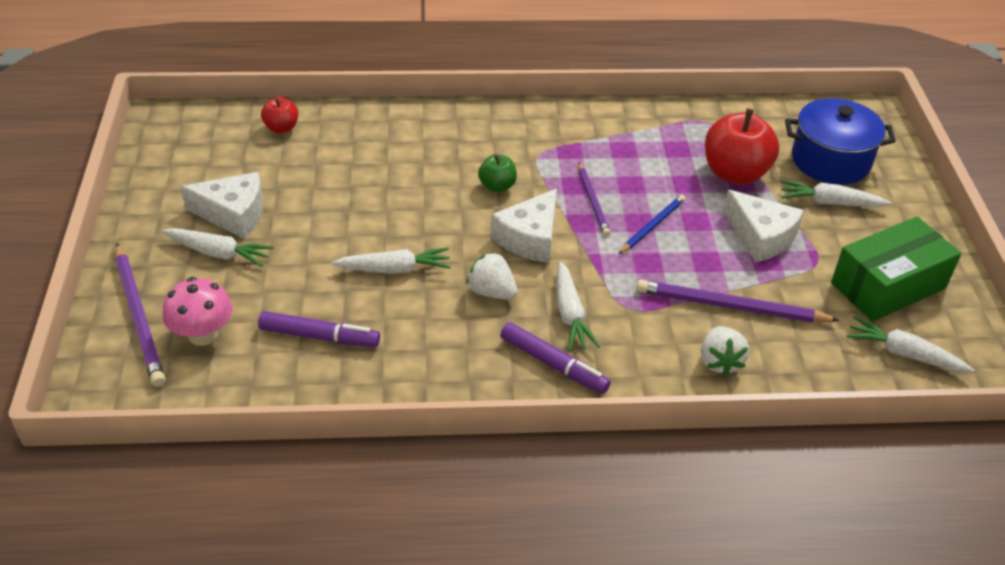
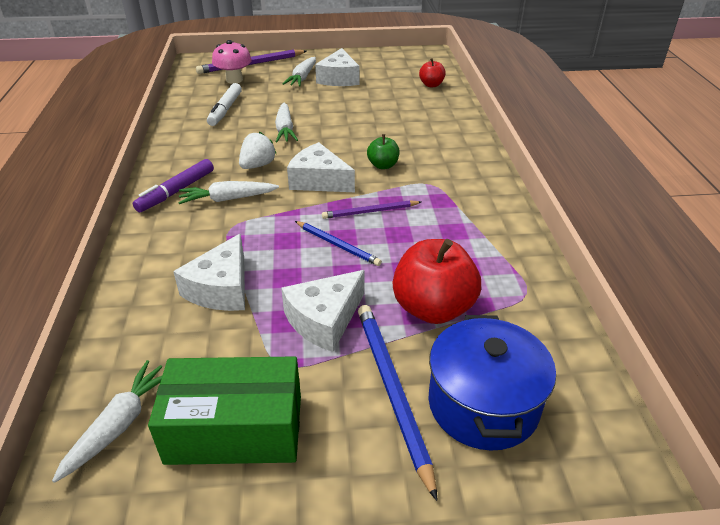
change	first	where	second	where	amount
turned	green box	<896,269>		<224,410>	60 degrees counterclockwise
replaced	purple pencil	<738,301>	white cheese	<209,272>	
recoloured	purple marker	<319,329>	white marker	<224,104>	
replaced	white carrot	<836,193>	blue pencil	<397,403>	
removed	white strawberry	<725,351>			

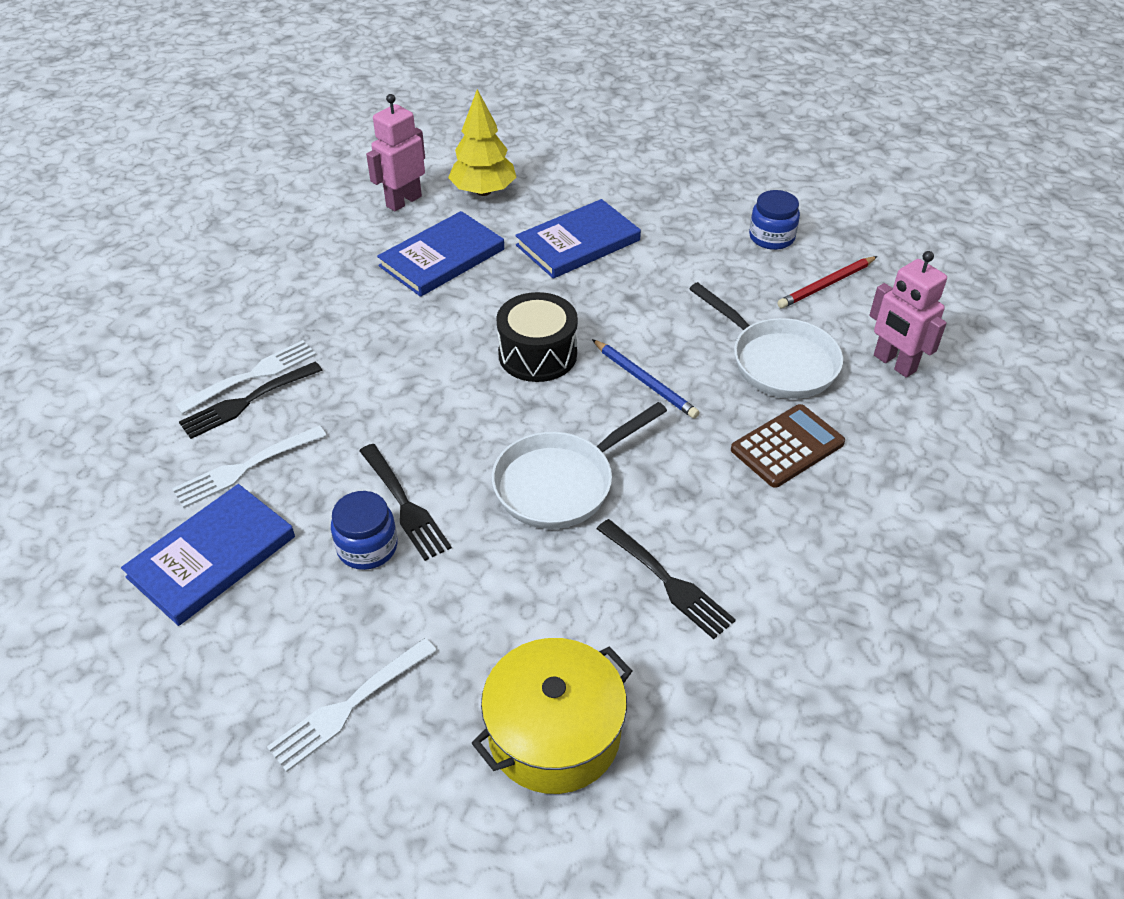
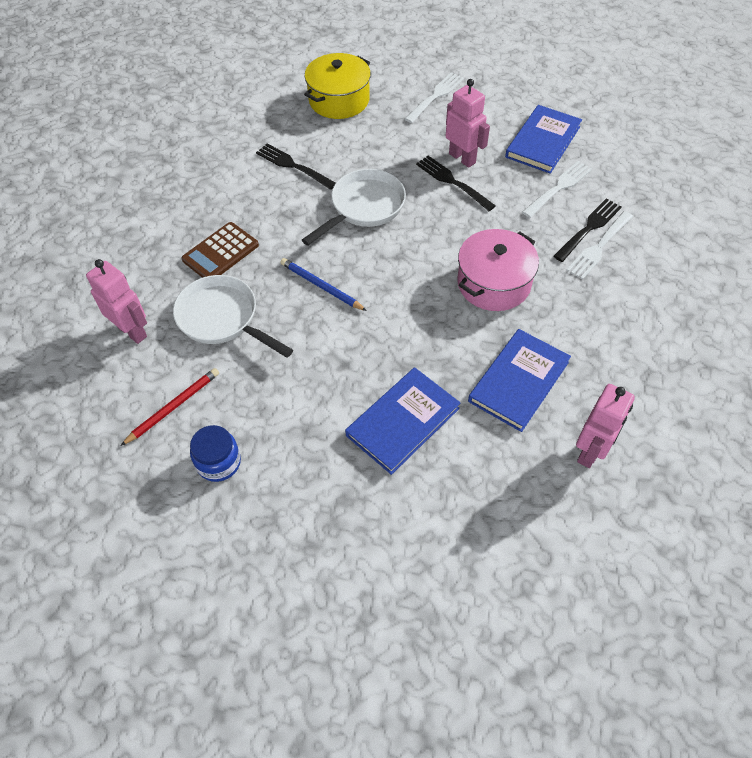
change	first	where	second	where	amount
replaced	blue jar	<364,530>	pink robot	<468,123>	
added			pink pot	<498,270>	
removed	yellow tree	<482,142>			
removed	black drum	<537,337>			

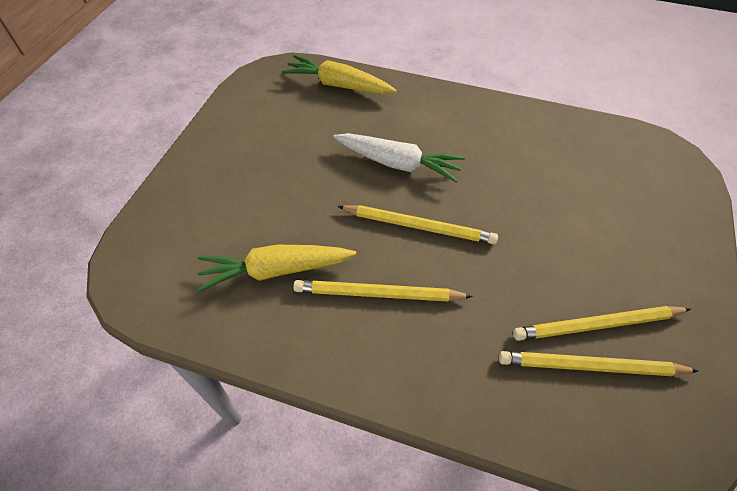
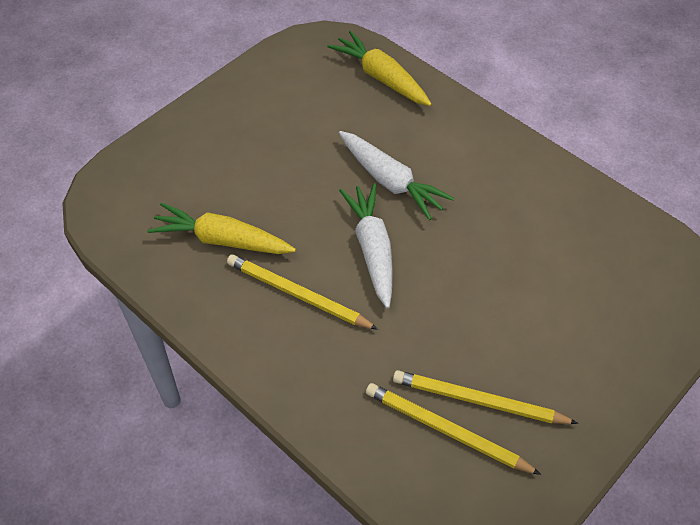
change	first	where	second	where	amount
replaced	yellow pencil	<418,224>	white carrot	<366,246>	

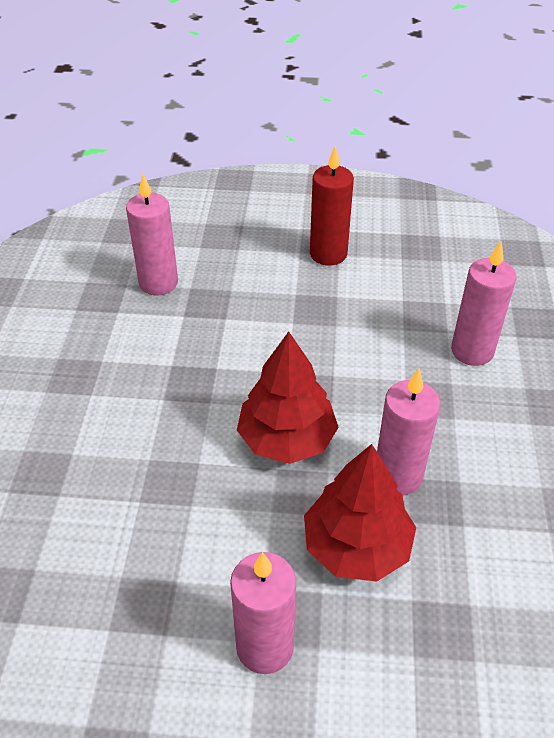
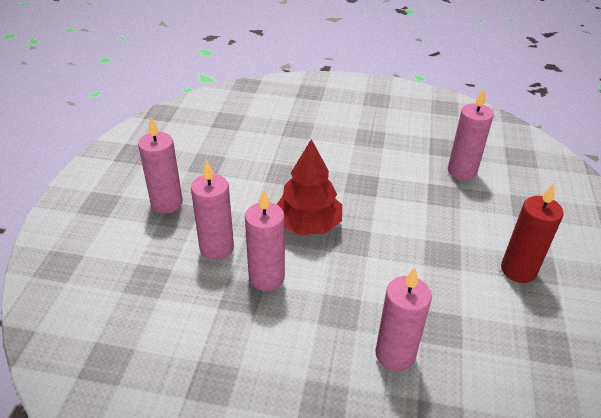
change	first	where	second	where	amount
replaced	red tree	<360,513>	pink candle	<212,210>	

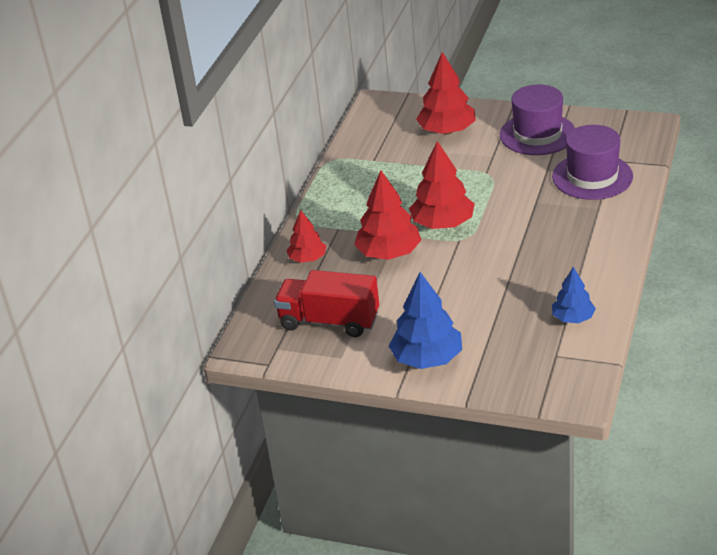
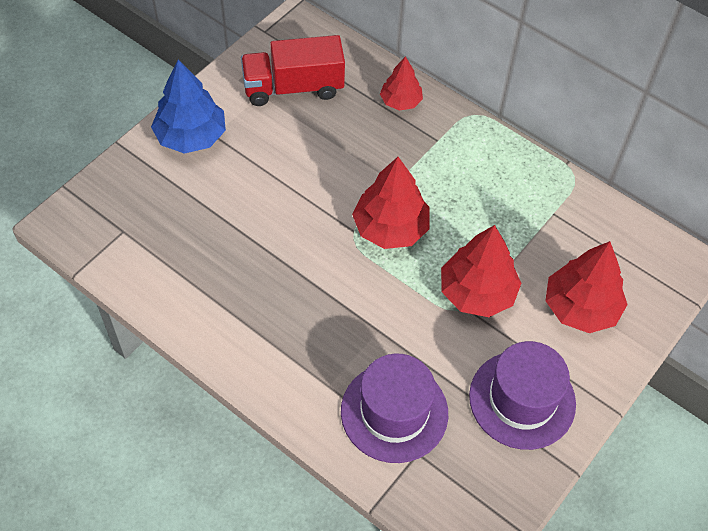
change	first	where	second	where	amount
turned	red truck	<326,303>		<293,70>	135 degrees counterclockwise
moved	red tree	<387,215>		<481,271>	
removed	blue tree	<574,295>			

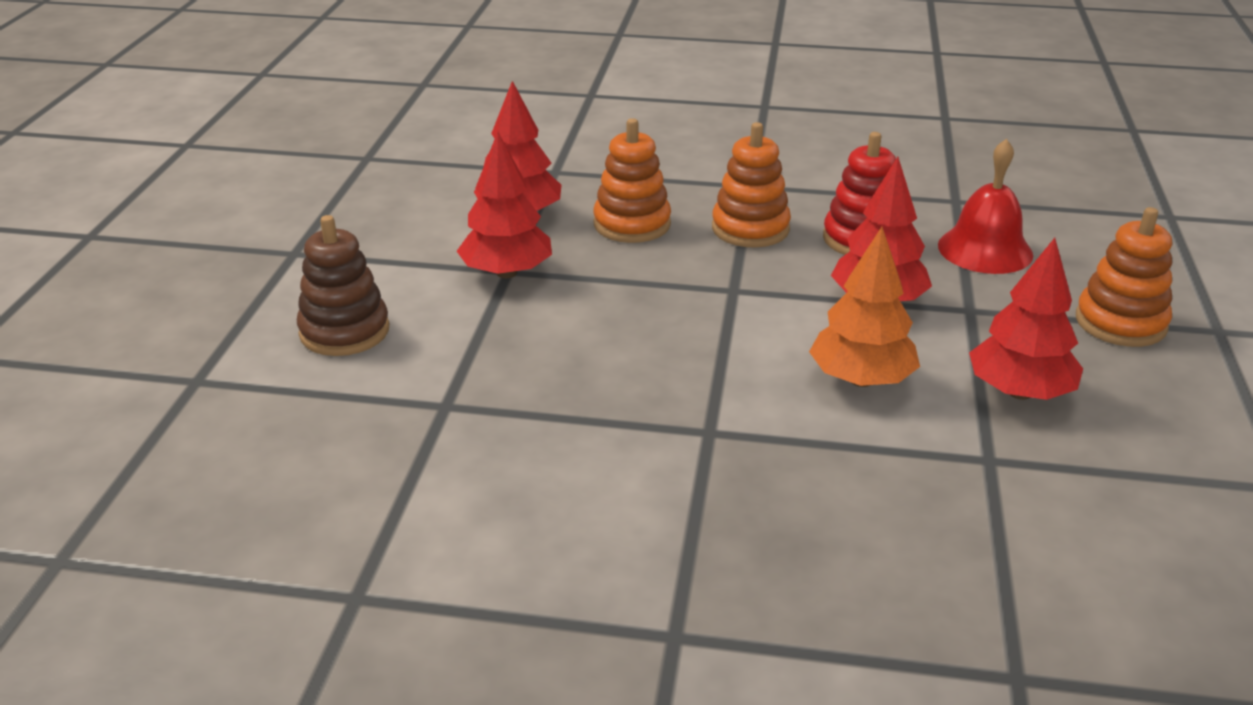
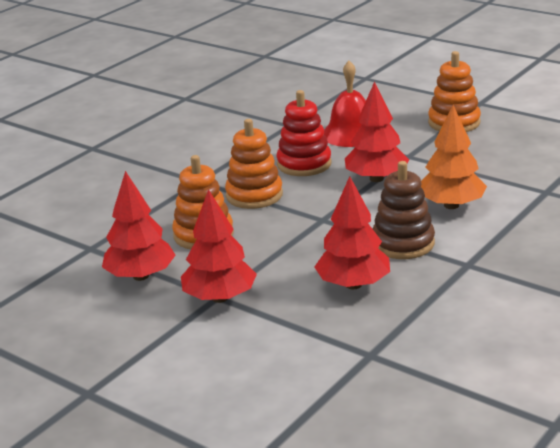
change	first	where	second	where	amount
moved	red tree	<1026,319>		<352,232>	
moved	brown stacking toy	<343,285>		<404,210>	

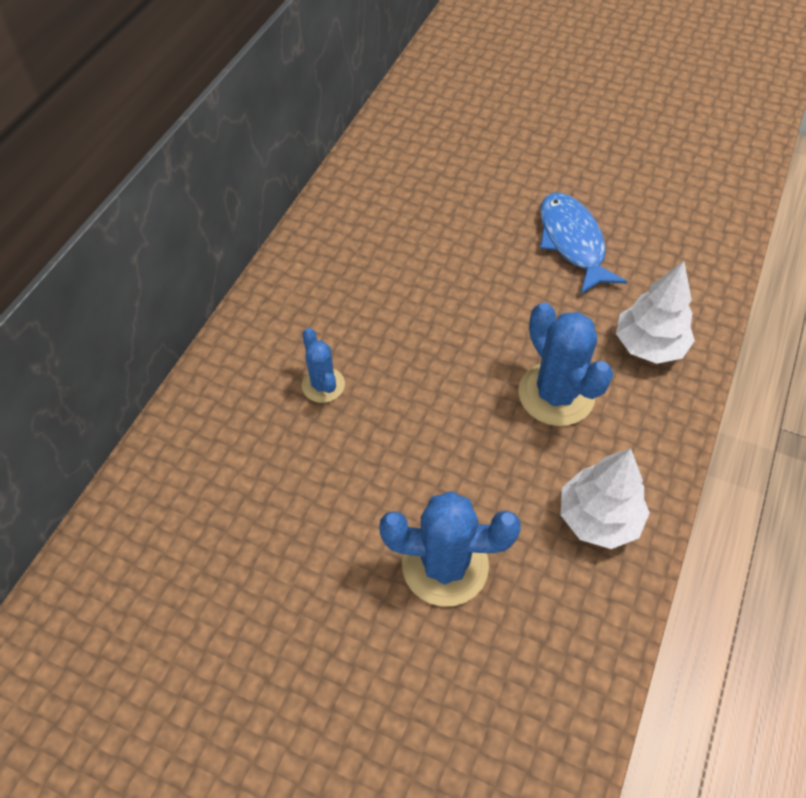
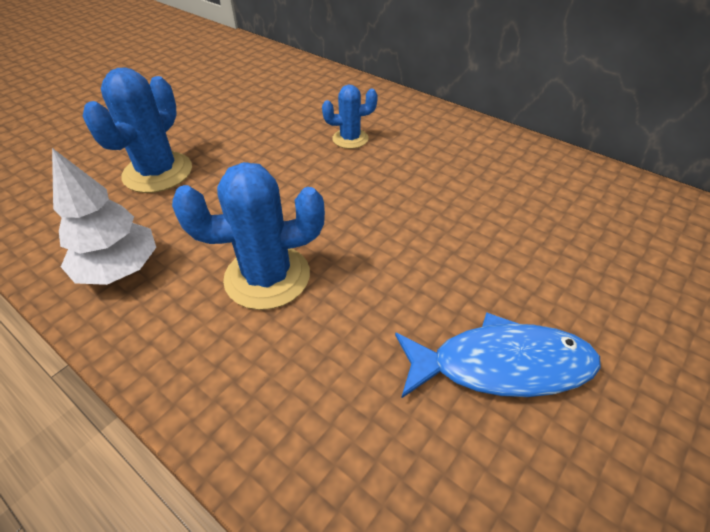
change	first	where	second	where	amount
removed	white tree	<655,312>			

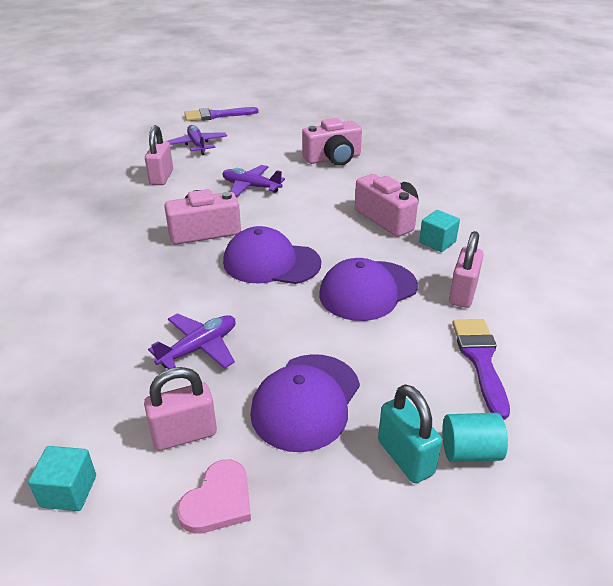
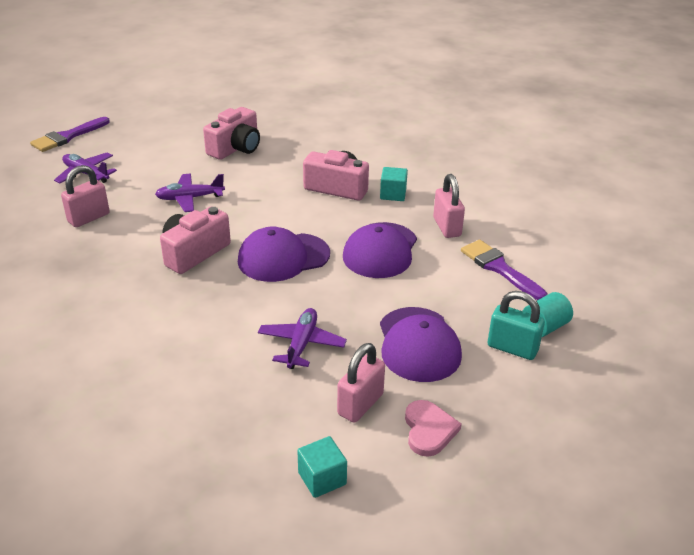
change	first	where	second	where	amount
turned	pink padlock	<159,155>		<85,196>	75 degrees clockwise

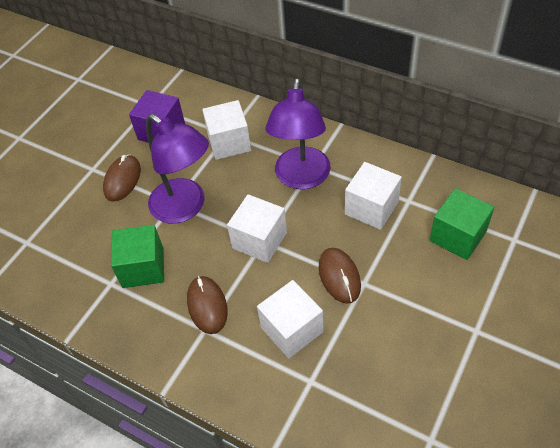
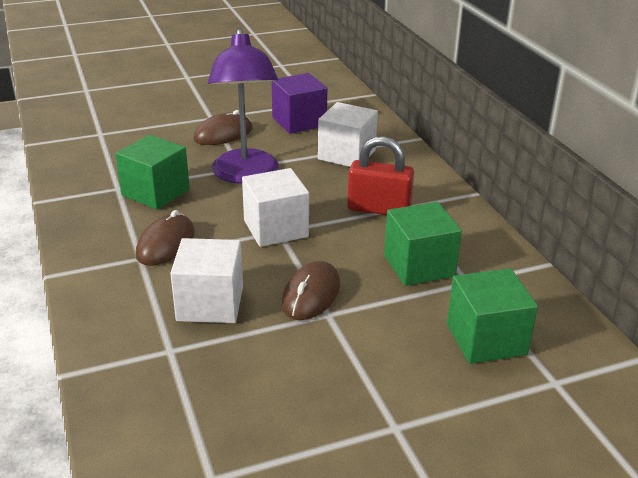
change	first	where	second	where	amount
replaced	purple lamp	<298,133>	red padlock	<380,175>	
recoloured	white cube	<373,196>	green cube	<423,244>	

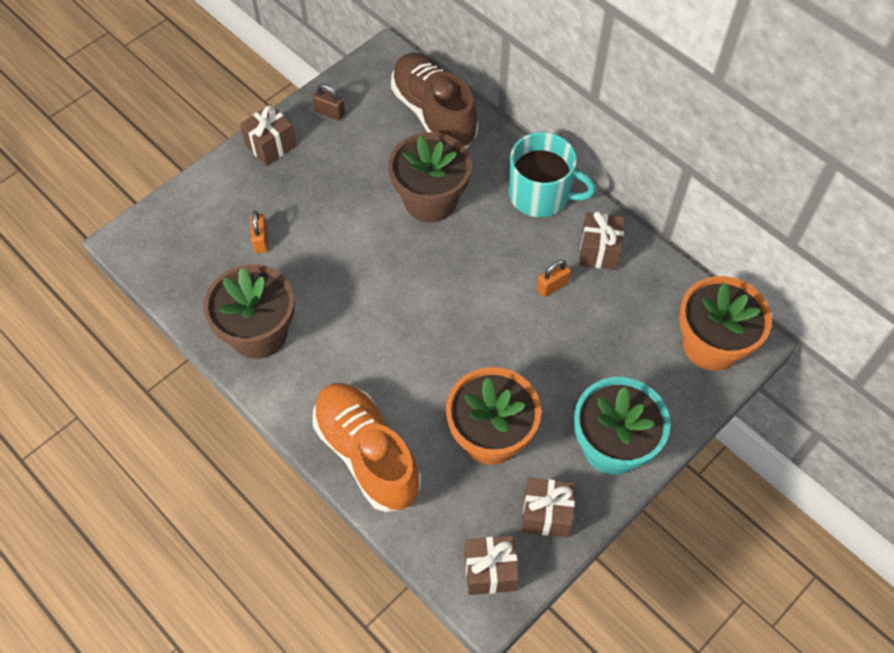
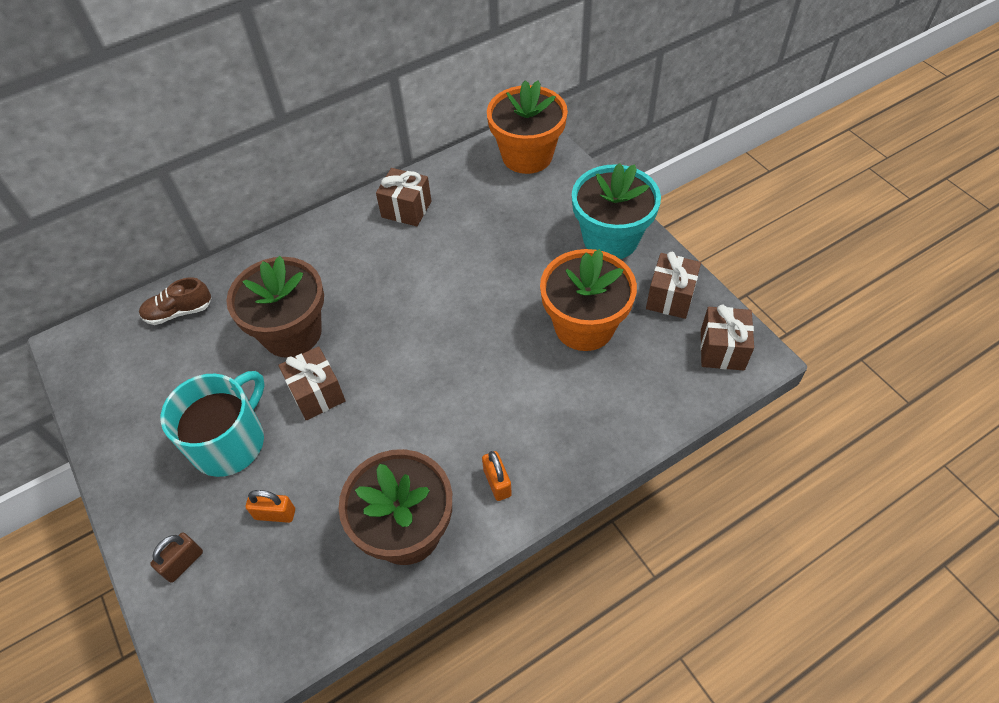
change	first	where	second	where	amount
resized	brown shoe	<434,100>		<175,301>	x0.49
moved	brown padlock	<329,102>		<176,558>	
moved	turquoise mug	<552,174>		<213,424>	
moved	brown gift	<268,135>		<311,383>	
moved	orange padlock	<554,278>		<497,476>	
removed	orange shoe	<366,447>			

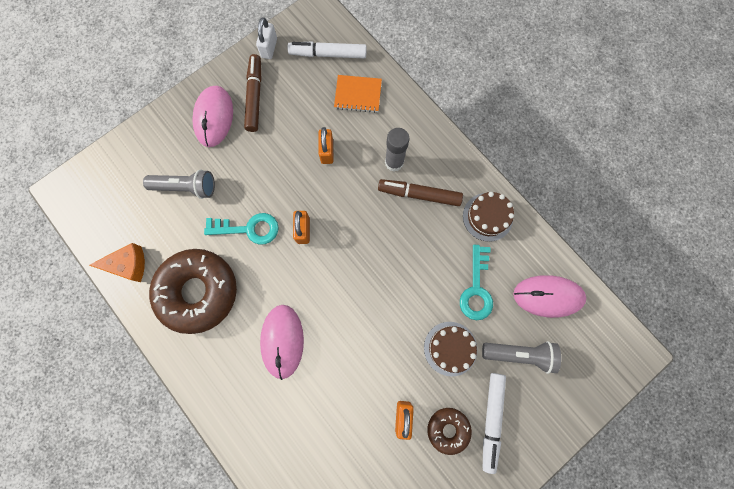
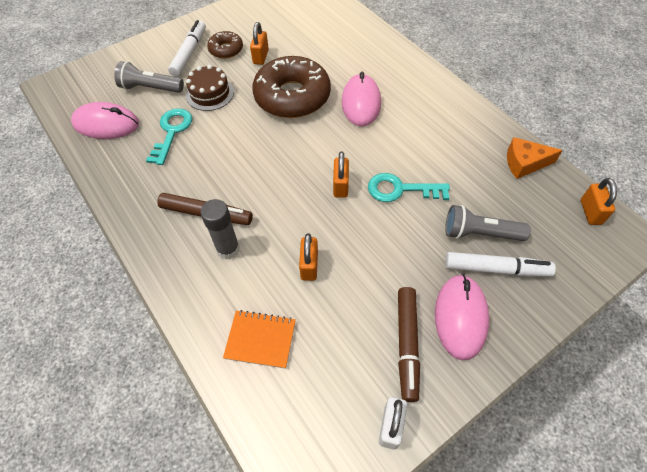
change	first	where	second	where	amount
moved	brown donut	<193,291>		<291,87>	
moved	white marker	<327,49>		<500,264>	
added			orange padlock	<599,201>	
removed	brown cake	<488,217>			

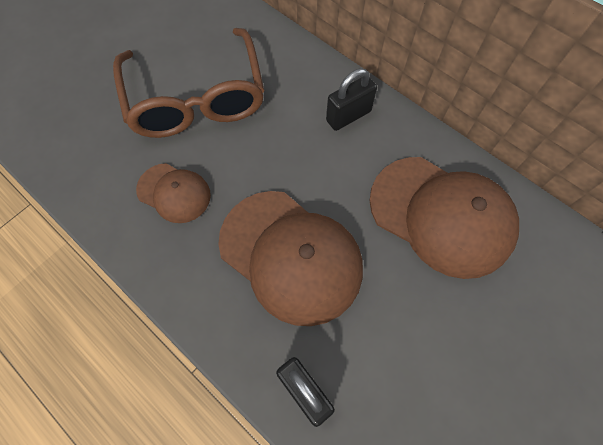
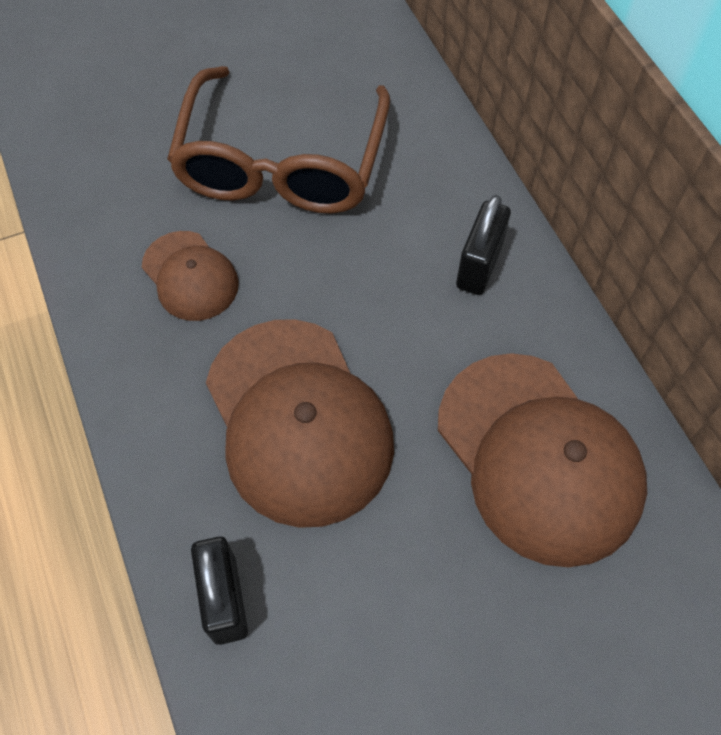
change	first	where	second	where	amount
turned	black padlock	<351,99>		<483,245>	60 degrees counterclockwise

